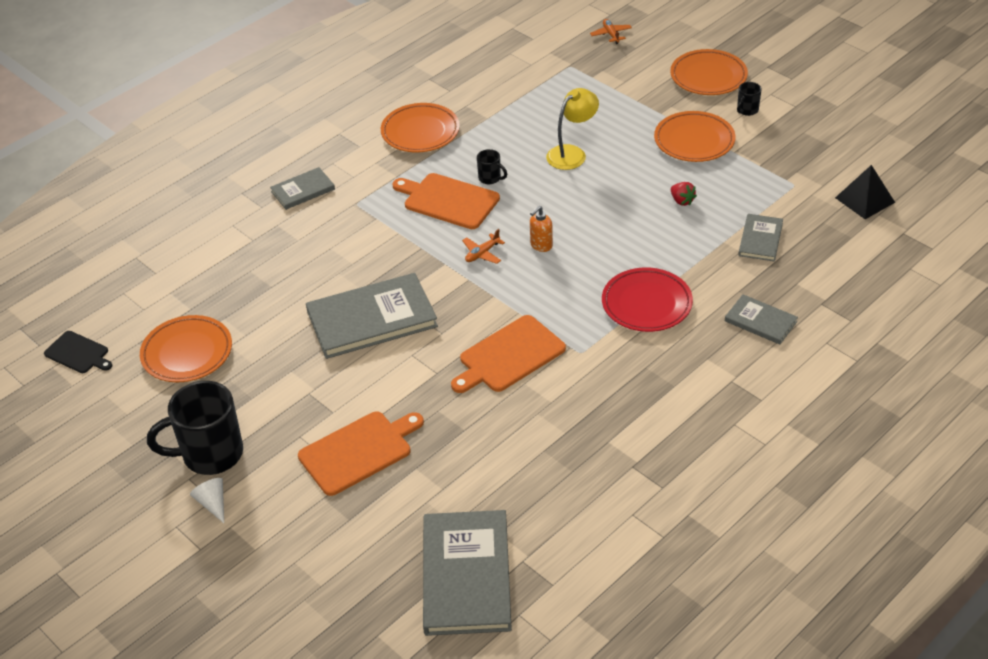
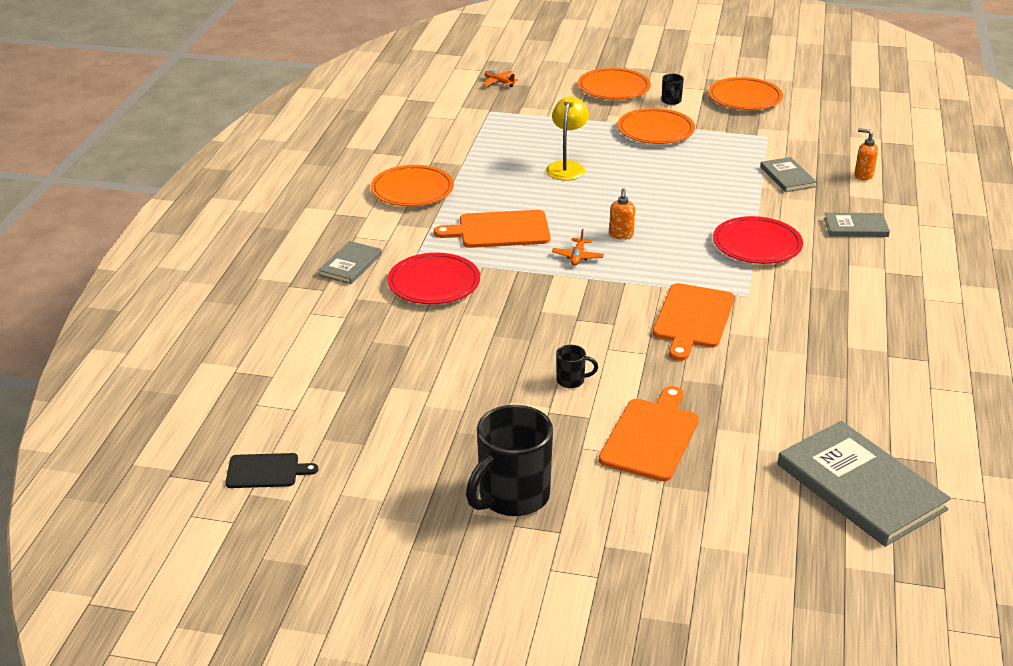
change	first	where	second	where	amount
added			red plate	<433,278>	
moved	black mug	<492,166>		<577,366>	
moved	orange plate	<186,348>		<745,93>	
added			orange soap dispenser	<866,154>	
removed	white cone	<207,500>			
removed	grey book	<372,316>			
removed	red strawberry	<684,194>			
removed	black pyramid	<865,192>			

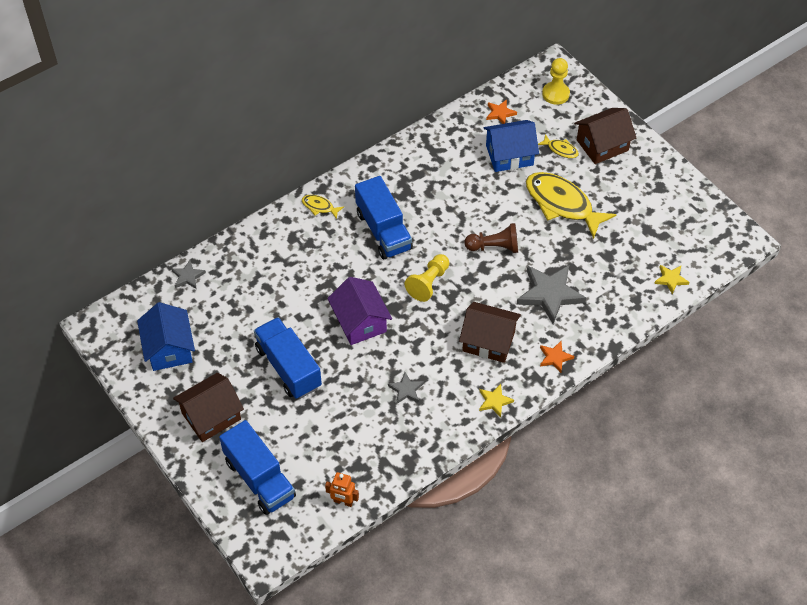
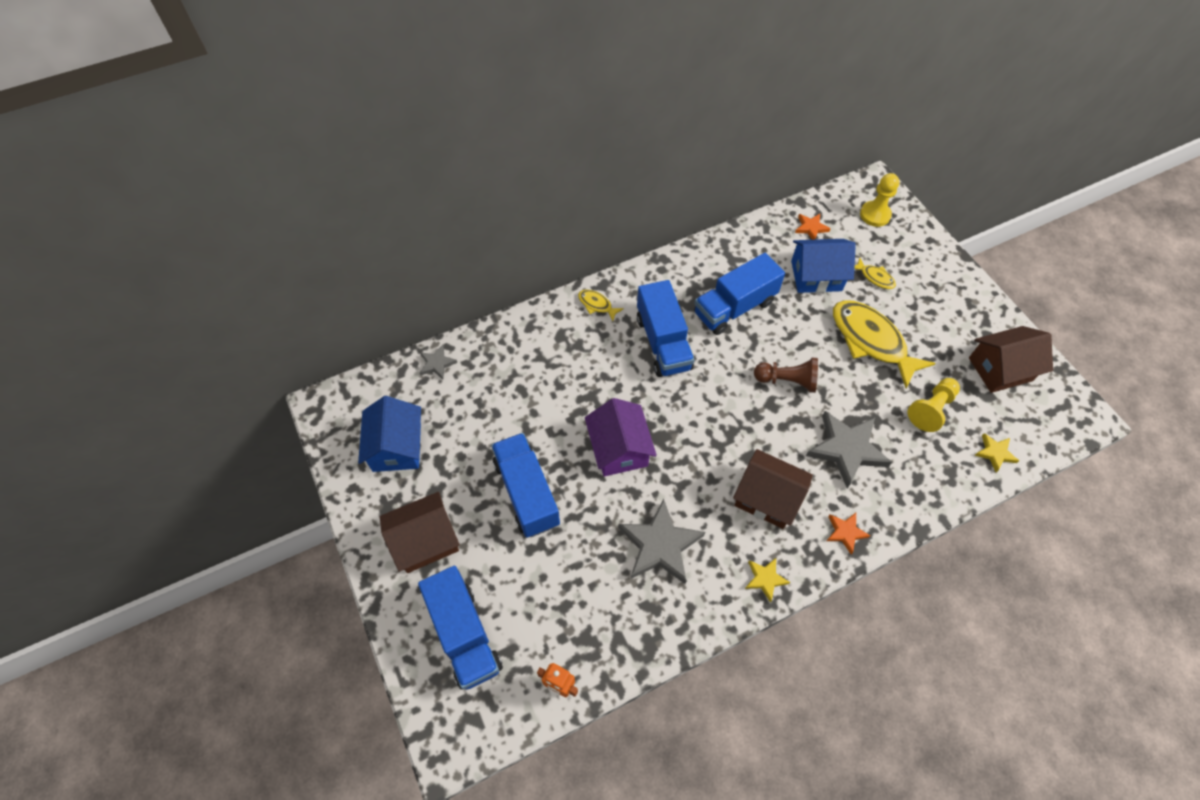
change	first	where	second	where	amount
resized	grey star	<406,388>		<661,541>	x1.98
added			blue truck	<739,294>	
moved	yellow pawn	<427,278>		<934,405>	
moved	brown house	<605,136>		<1011,359>	

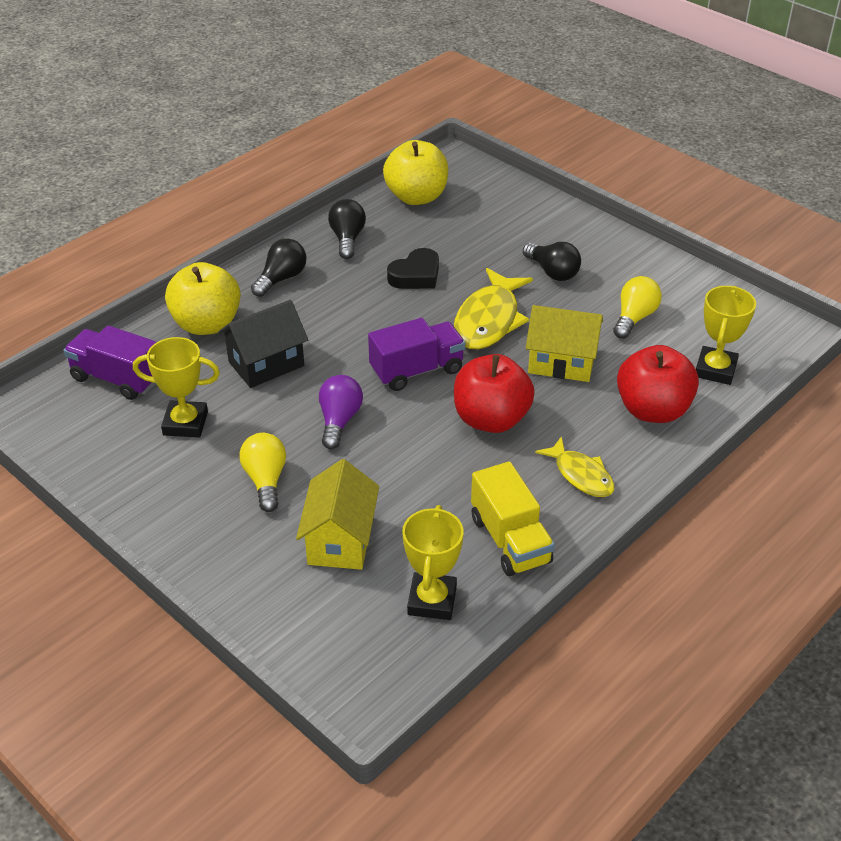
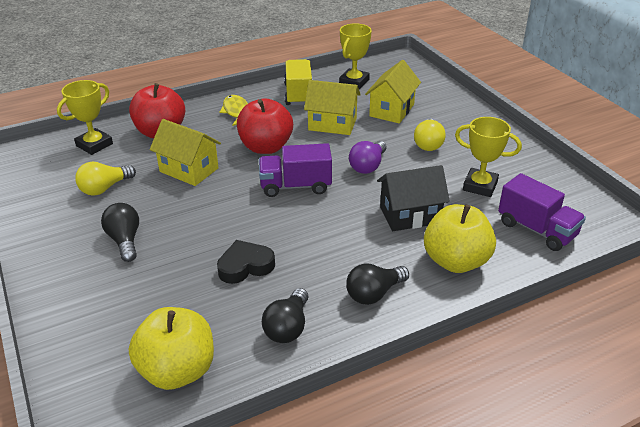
change	first	where	second	where	amount
added			yellow house	<332,107>	
removed	yellow fish	<493,309>			

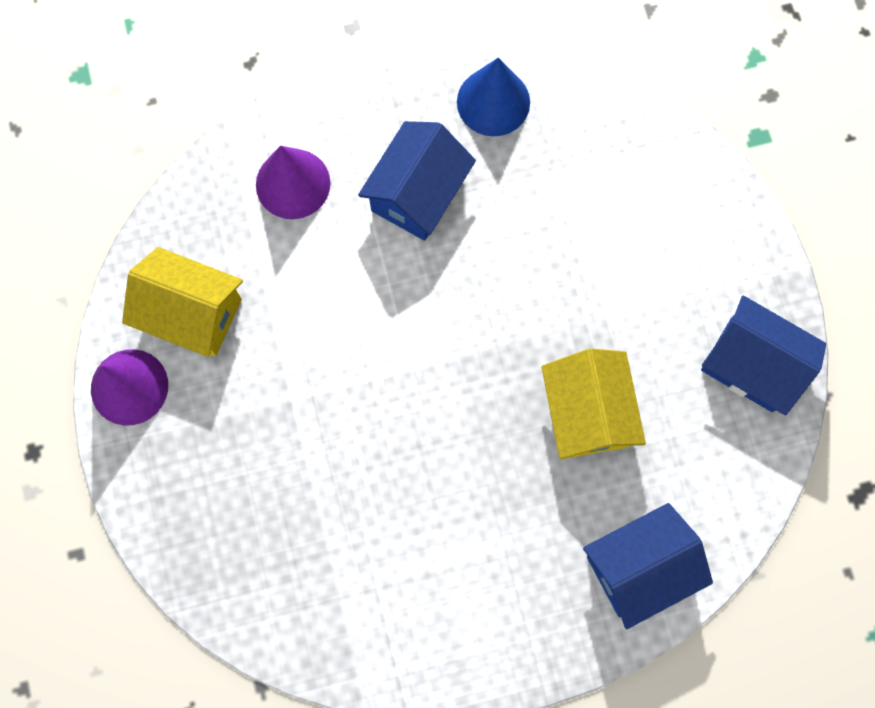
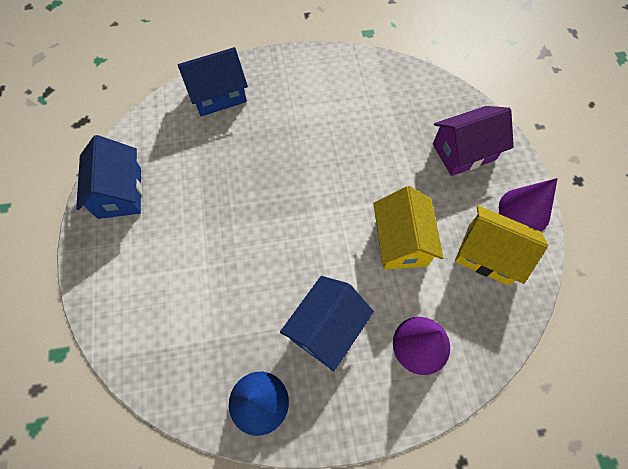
change	first	where	second	where	amount
turned	blue house	<763,355>		<109,177>	45 degrees clockwise
moved	yellow house	<593,403>		<408,228>	
added			purple house	<473,141>	

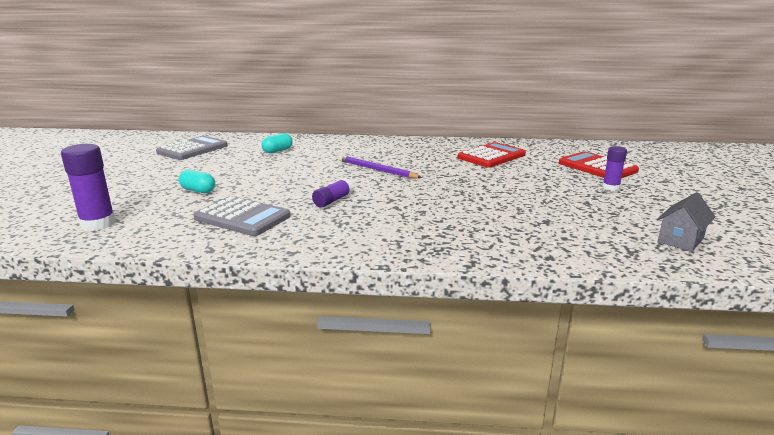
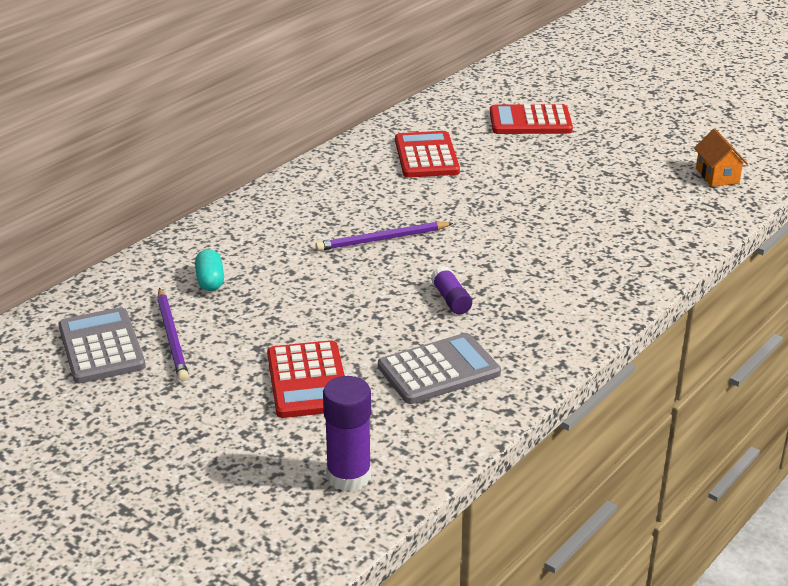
change	first	where	second	where	amount
added			purple pencil	<173,334>	
replaced	turquoise capsule	<197,181>	red calculator	<306,379>	
recoloured	grey house	<686,222>	orange house	<721,158>	
removed	purple glue stick	<614,168>			

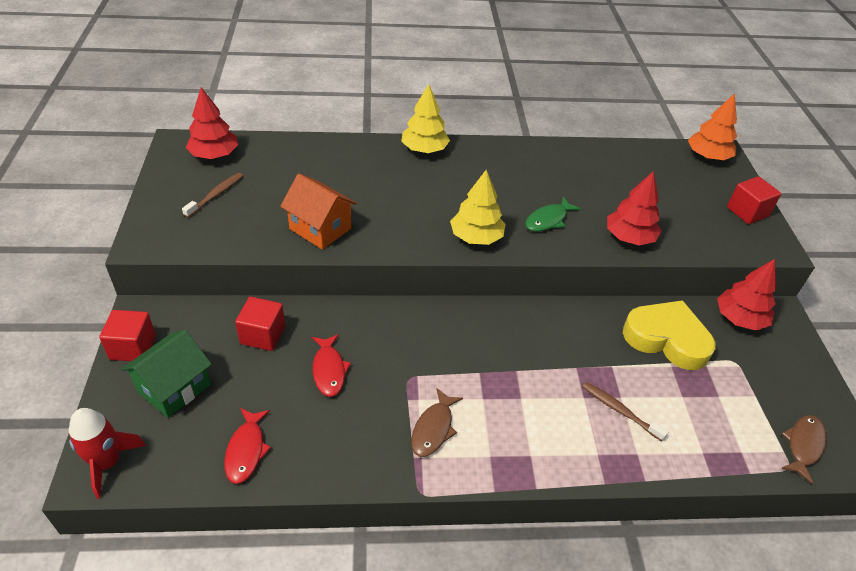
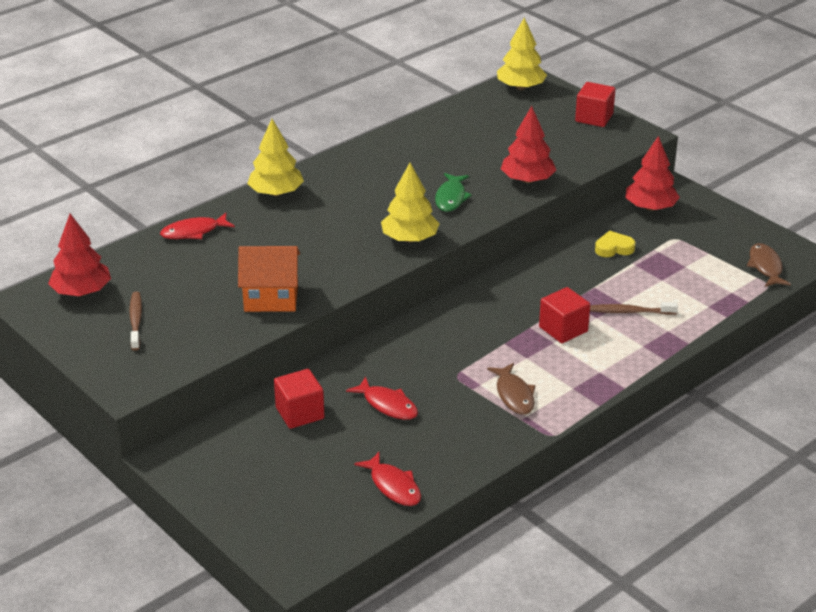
change	first	where	second	where	amount
added			red fish	<197,226>	
recoloured	orange tree	<712,126>	yellow tree	<522,53>	
moved	red cube	<127,335>		<564,315>	
resized	yellow heart	<669,335>		<615,244>	x0.47
removed	red rocket	<107,453>			
removed	green house	<166,374>			

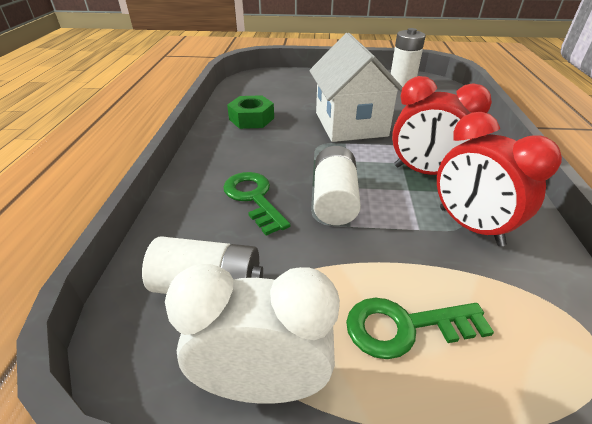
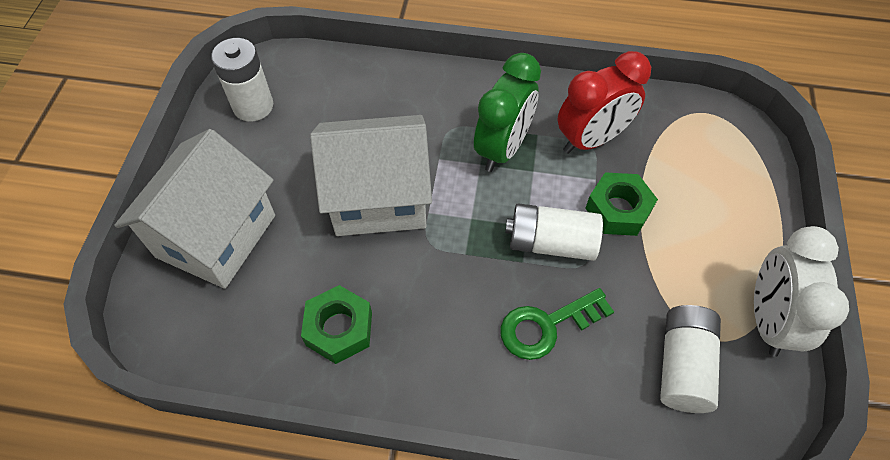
change	first	where	second	where	amount
added			white house	<194,209>	
recoloured	red clock	<442,125>	green clock	<507,112>	
added			green nut	<621,204>	
removed	green key	<420,328>			

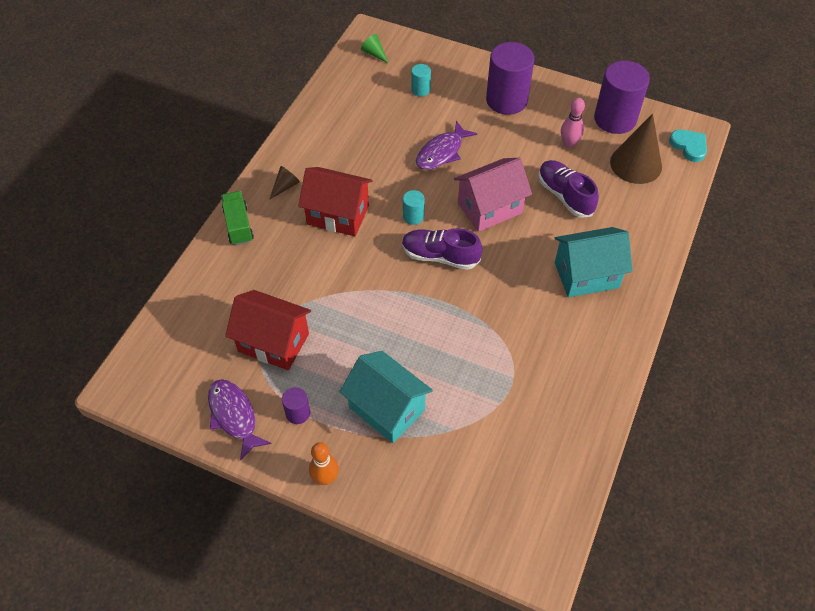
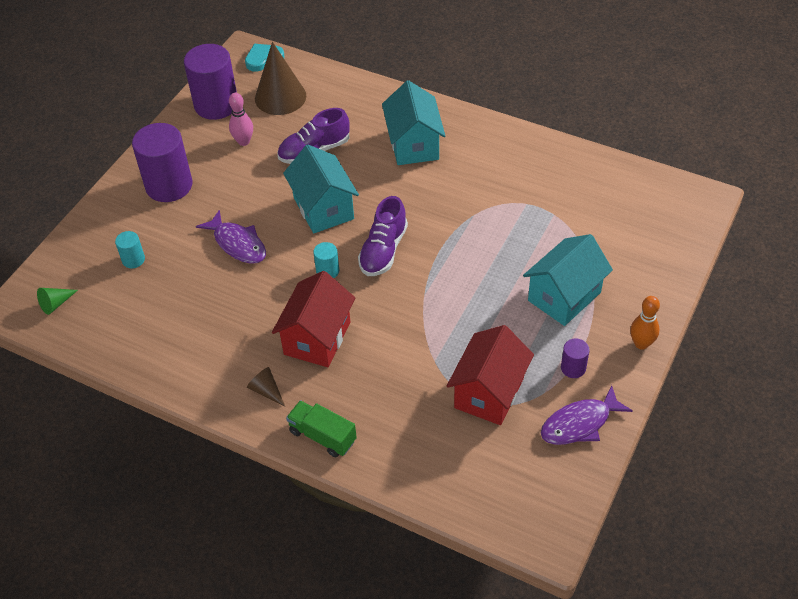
change	first	where	second	where	amount
recoloured	pink house	<493,195>	turquoise house	<321,189>	
turned	green truck	<237,218>		<321,428>	45 degrees clockwise

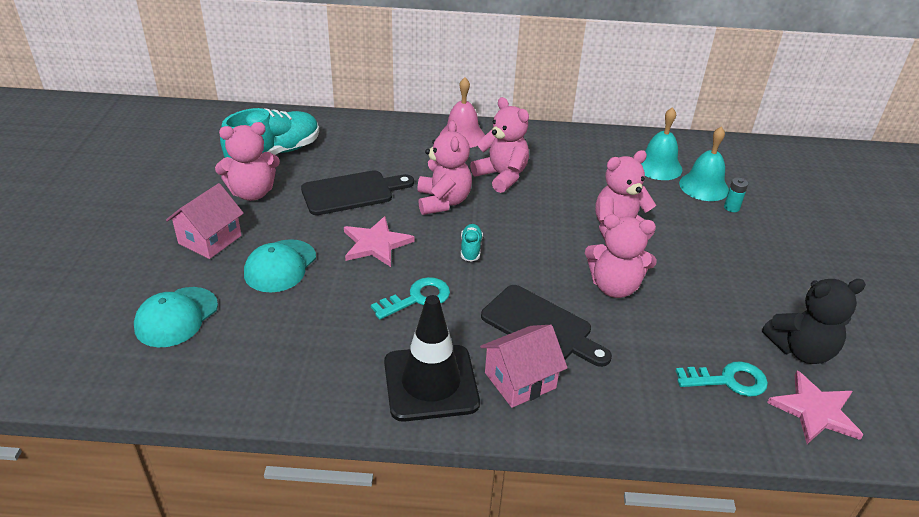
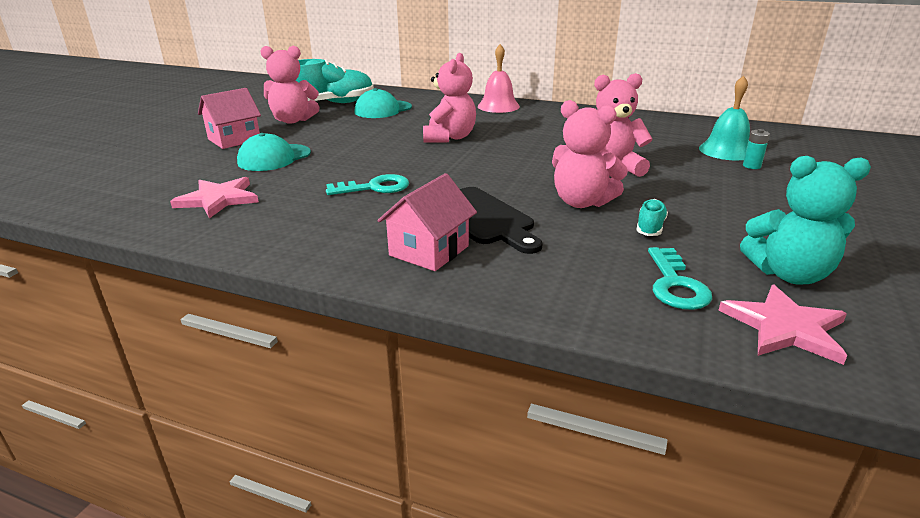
change	first	where	second	where	amount
moved	pink star	<379,241>		<214,198>	
moved	turquoise cap	<176,317>		<383,103>	
turned	pink house	<524,366>		<427,222>	45 degrees counterclockwise
moved	turquoise shoe	<472,243>		<652,217>	
turned	turquoise key	<722,379>		<680,278>	75 degrees clockwise
recoloured	black teddy bear	<814,321>	turquoise teddy bear	<805,220>	
removed	black cutting board	<357,192>			
removed	black traffic cone	<432,358>			
removed	pink teddy bear	<499,145>			
removed	turquoise bell	<661,143>			

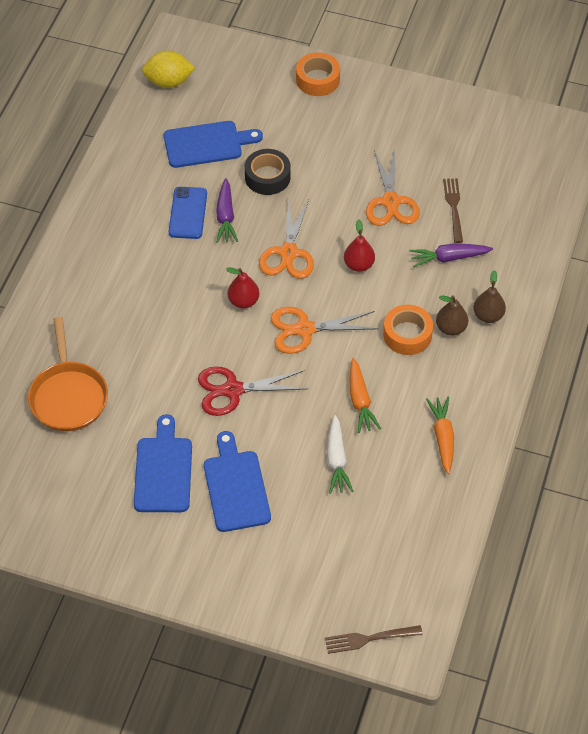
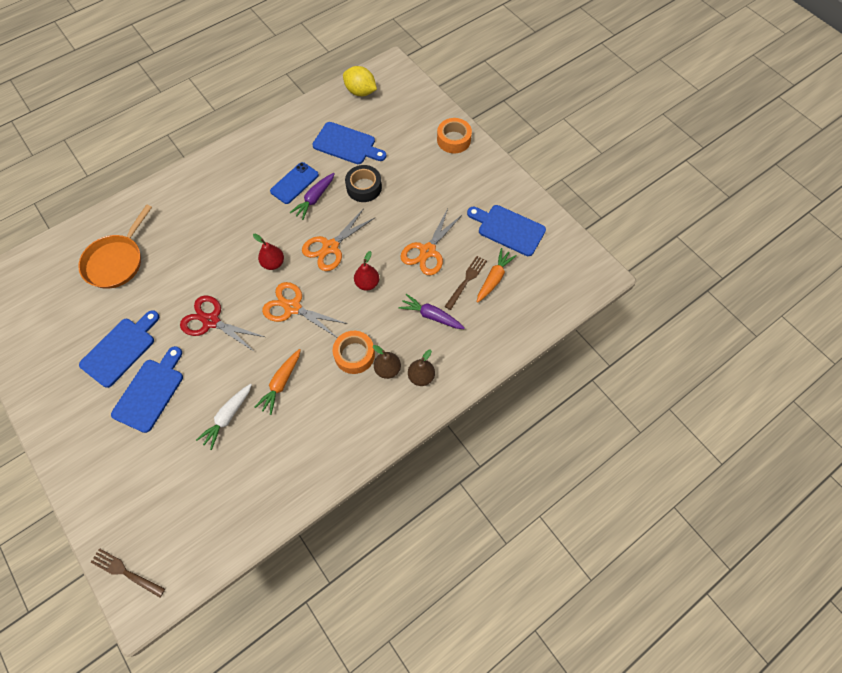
change	first	where	second	where	amount
added			blue cutting board	<506,230>	
moved	orange carrot	<440,435>		<497,275>	

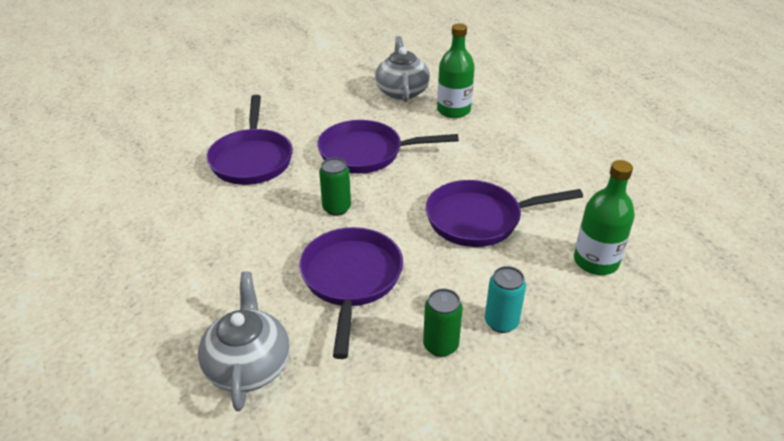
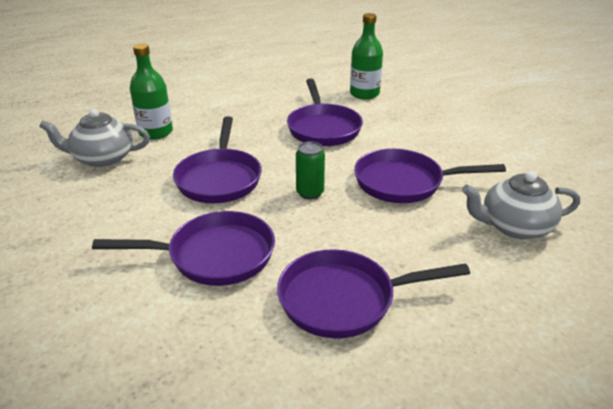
change	first	where	second	where	amount
added			purple pan	<373,293>	
removed	green can	<443,322>			
removed	turquoise can	<505,299>			

